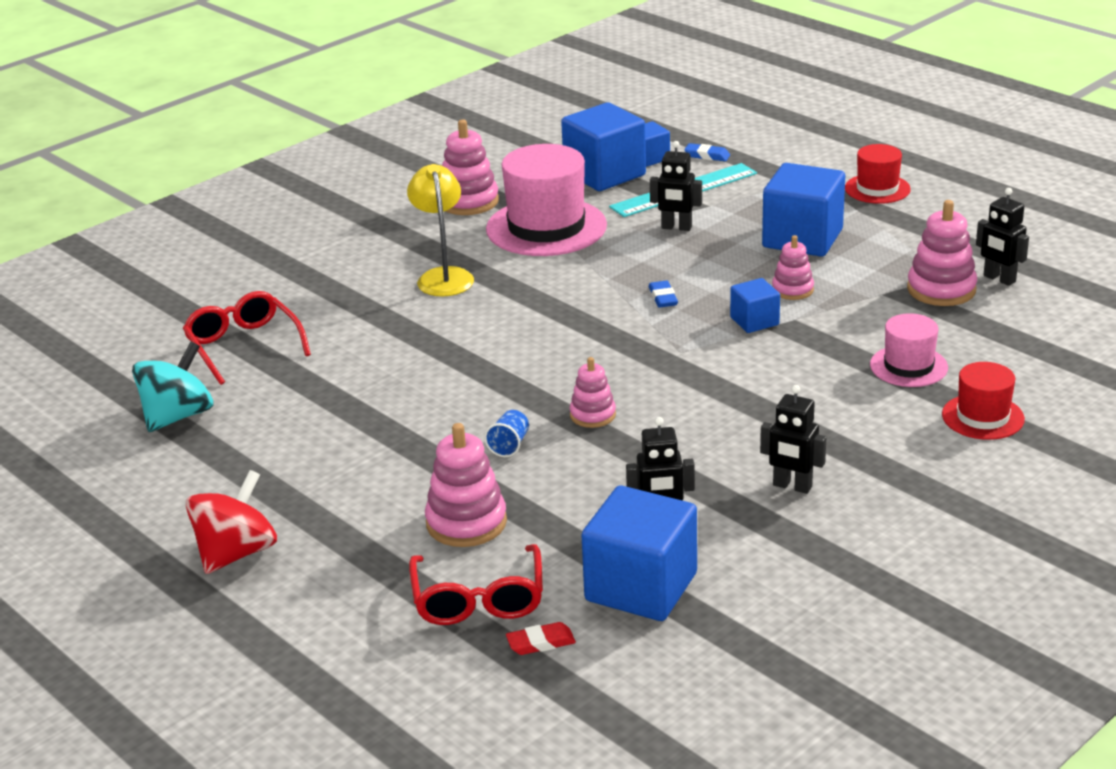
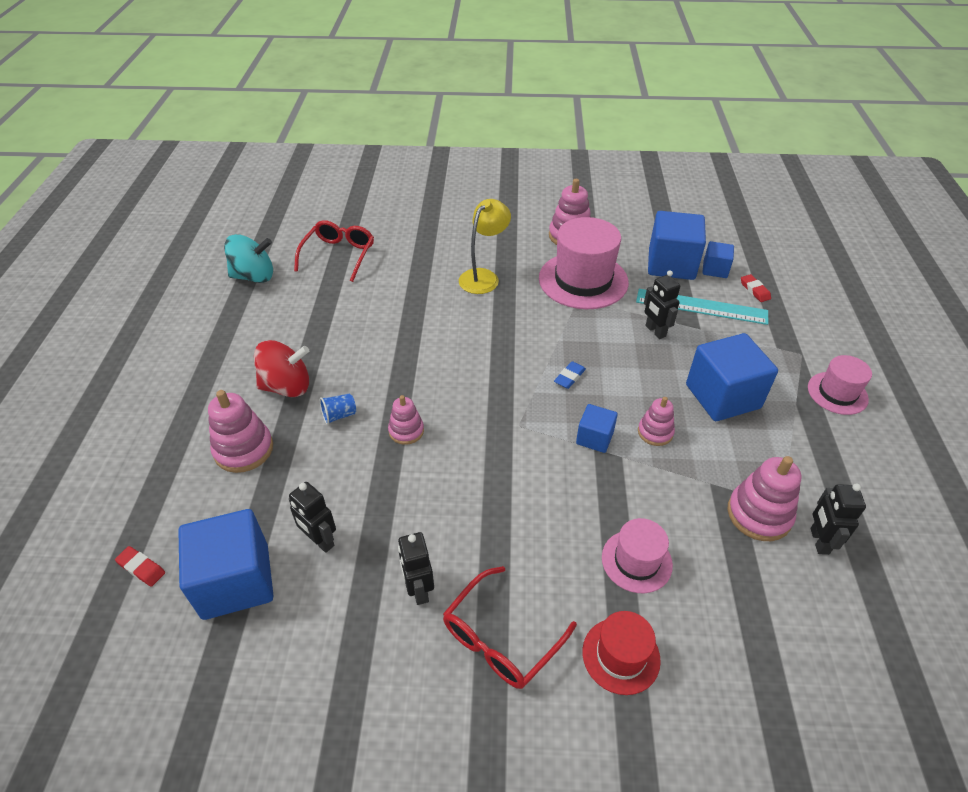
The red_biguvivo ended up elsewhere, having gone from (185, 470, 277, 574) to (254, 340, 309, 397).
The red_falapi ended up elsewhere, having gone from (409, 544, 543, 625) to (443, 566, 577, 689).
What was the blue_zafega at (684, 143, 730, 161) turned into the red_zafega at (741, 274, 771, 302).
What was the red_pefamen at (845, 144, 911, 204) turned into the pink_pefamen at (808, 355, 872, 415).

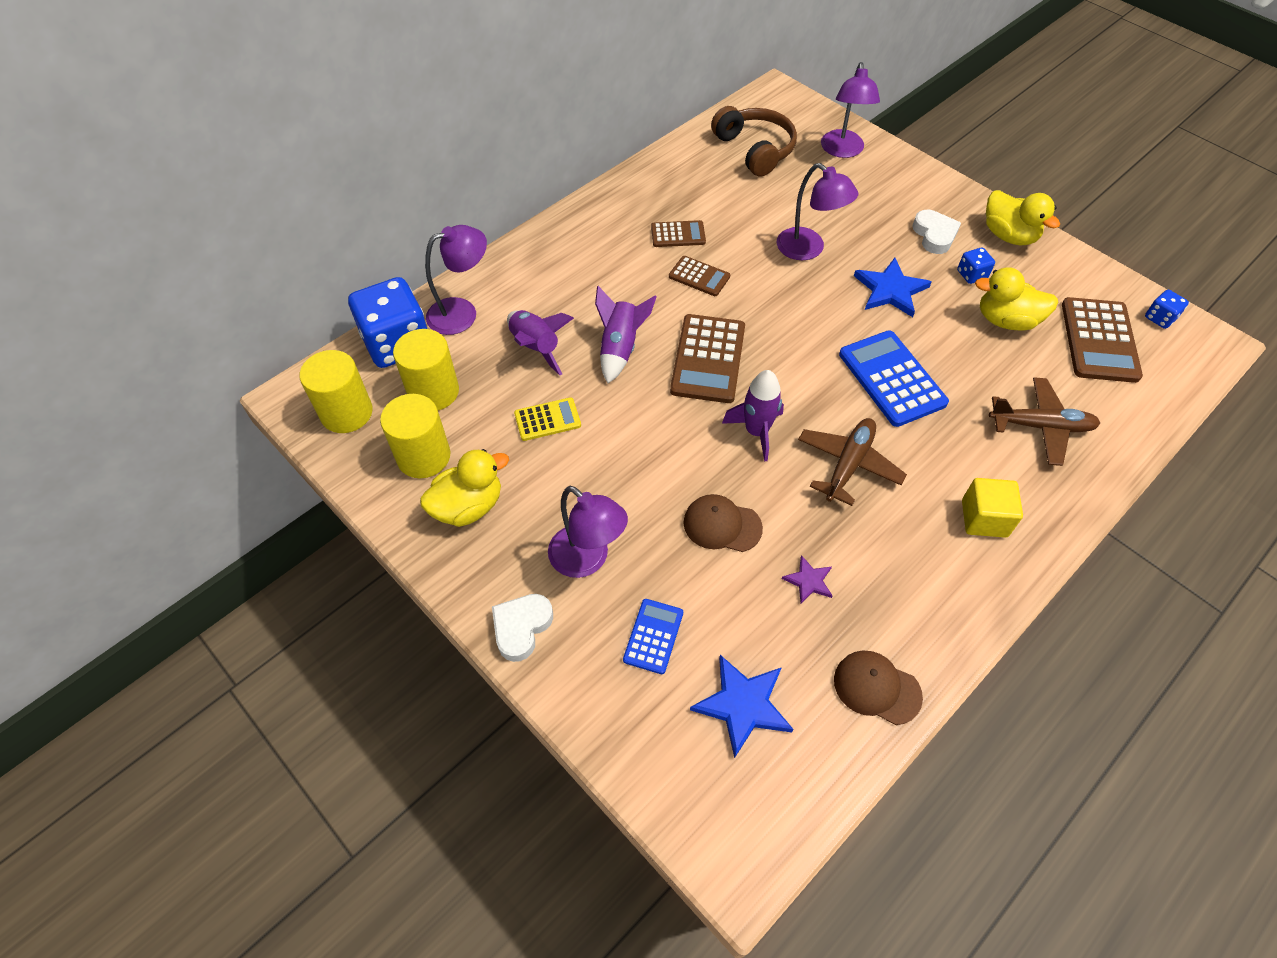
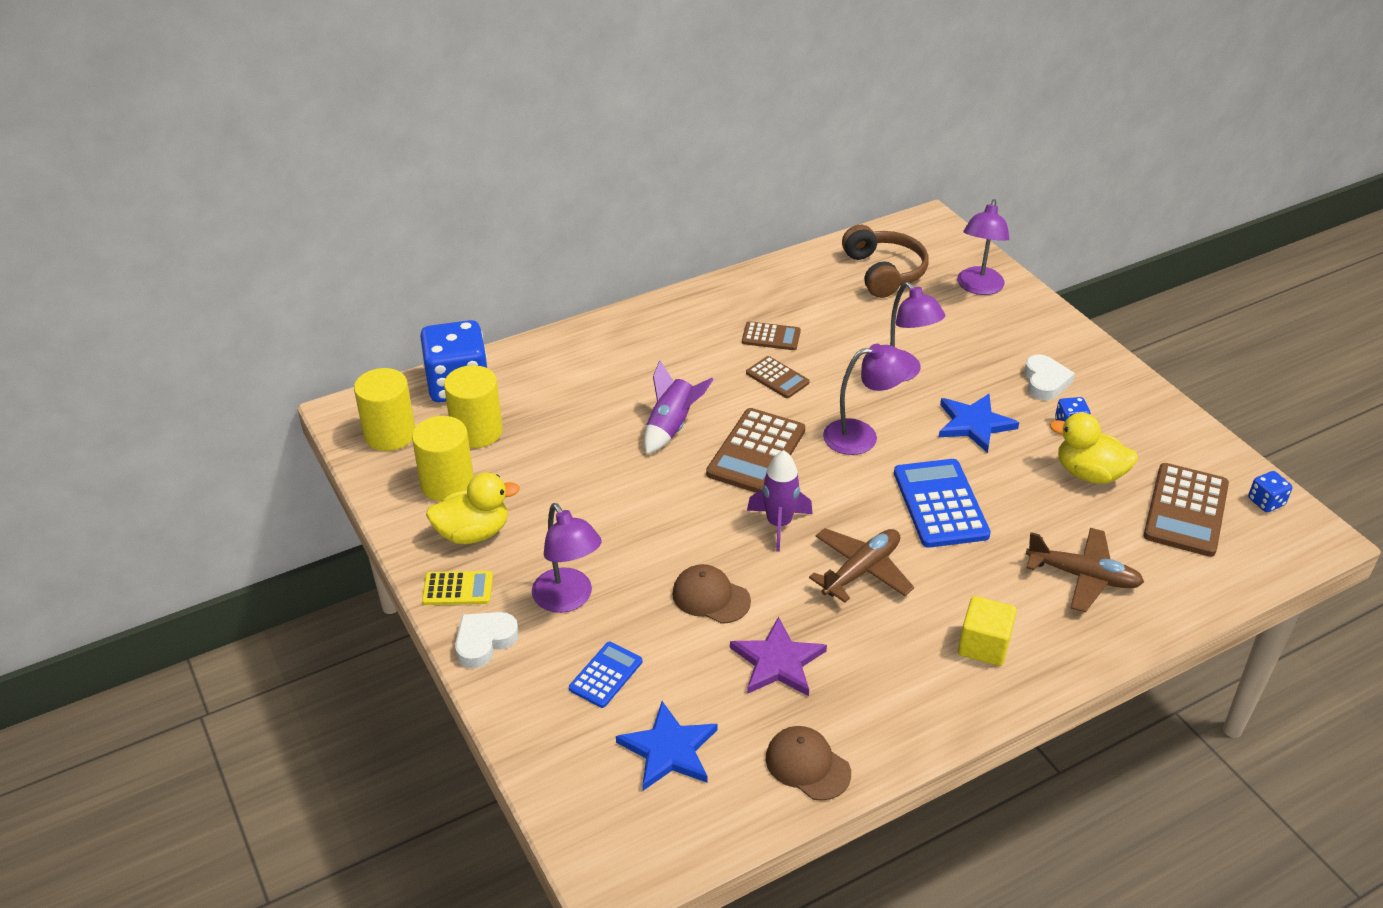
The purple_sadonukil ended up elsewhere, having gone from (425, 225, 487, 335) to (823, 344, 911, 455).
The second view lost the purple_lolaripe at (507, 310, 574, 375).
The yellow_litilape ended up elsewhere, having gone from (514, 397, 581, 441) to (422, 571, 493, 605).
The size of the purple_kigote at (782, 555, 833, 604) changed by a factor of 1.81.
The second view lost the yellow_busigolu at (986, 190, 1060, 245).

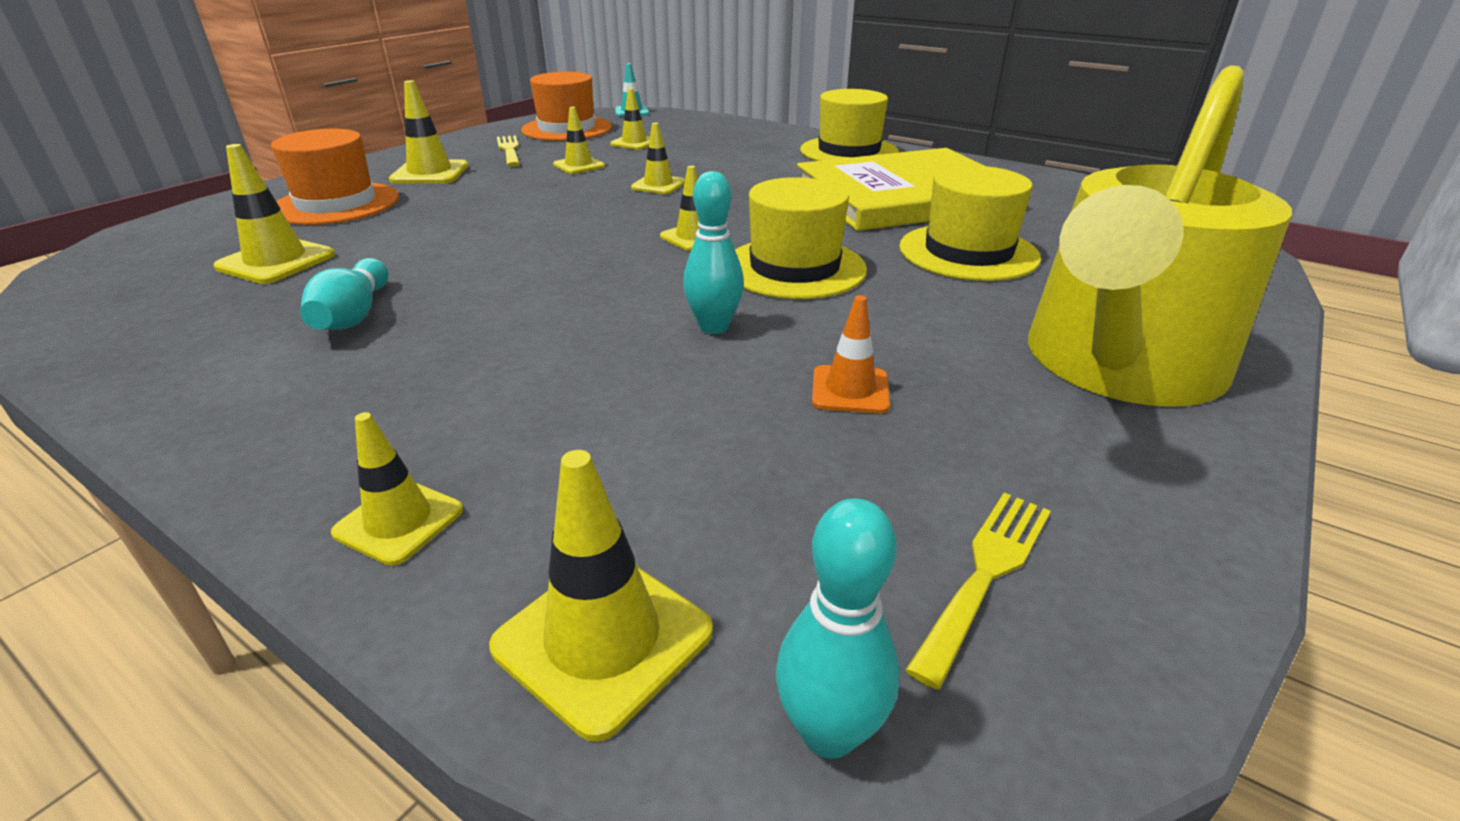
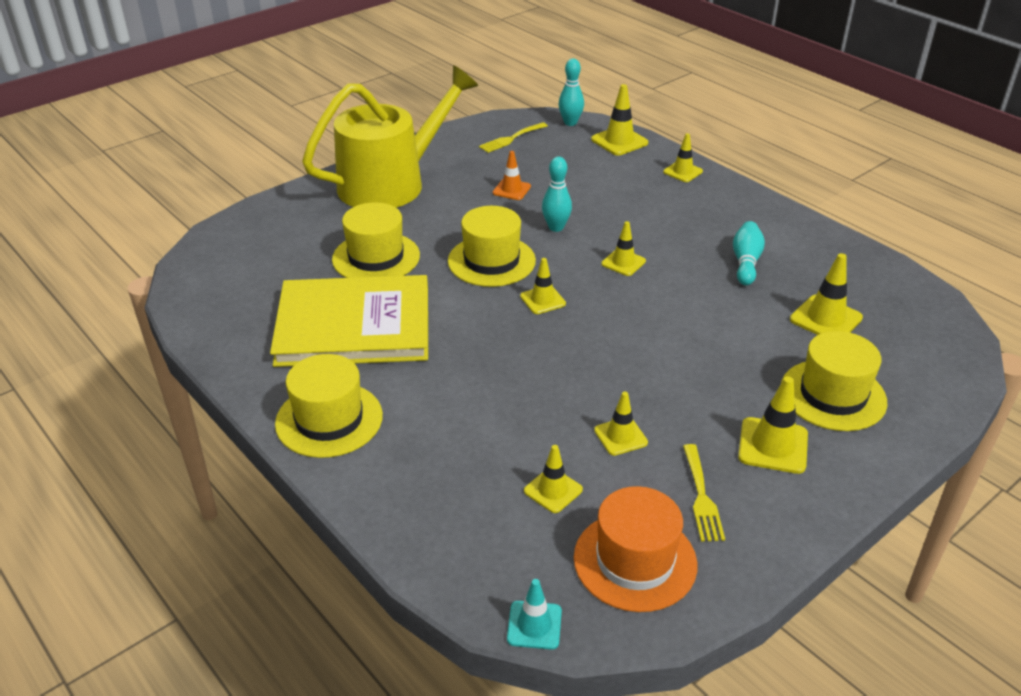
What was the orange_pefamen at (271, 129, 399, 225) turned into the yellow_pefamen at (781, 331, 887, 431).
The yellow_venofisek ended up elsewhere, having gone from (631, 123, 685, 194) to (601, 221, 646, 276).

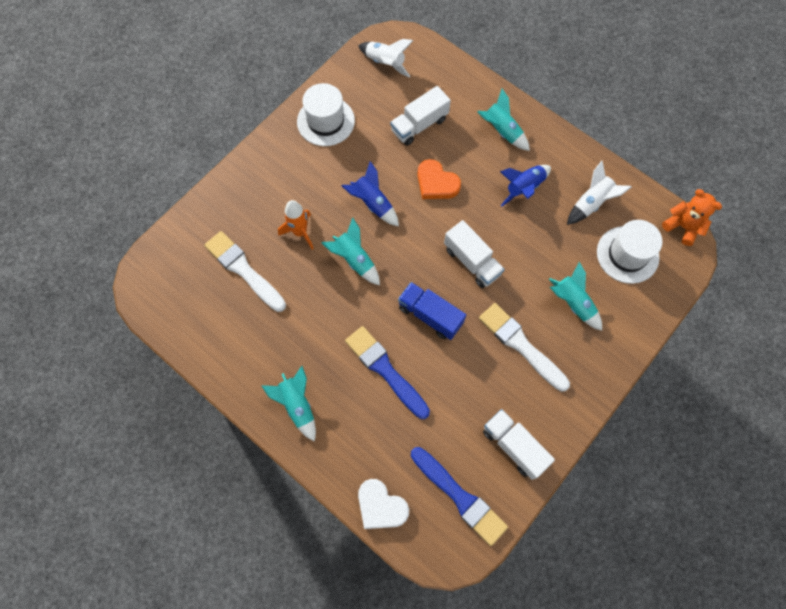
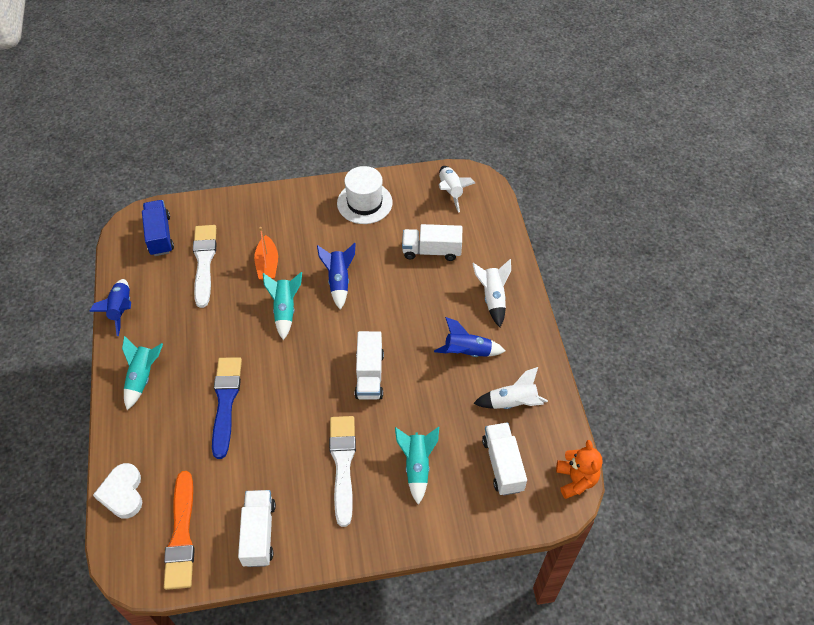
Where the orange_lolaripe stood at (278, 200, 314, 249), the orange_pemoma came to stand at (254, 227, 278, 281).
The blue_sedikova ended up elsewhere, having gone from (398, 282, 466, 340) to (142, 200, 174, 256).
What was the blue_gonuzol at (411, 447, 508, 546) turned into the orange_gonuzol at (164, 471, 195, 590).
The second view lost the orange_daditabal at (417, 159, 461, 199).
What was the turquoise_lolaripe at (477, 89, 530, 151) turned into the white_lolaripe at (472, 259, 511, 327).
Where the white_pefamen stood at (597, 220, 663, 284), the white_sedikova came to stand at (482, 422, 527, 496).
The second view gained the blue_lolaripe at (89, 279, 131, 336).

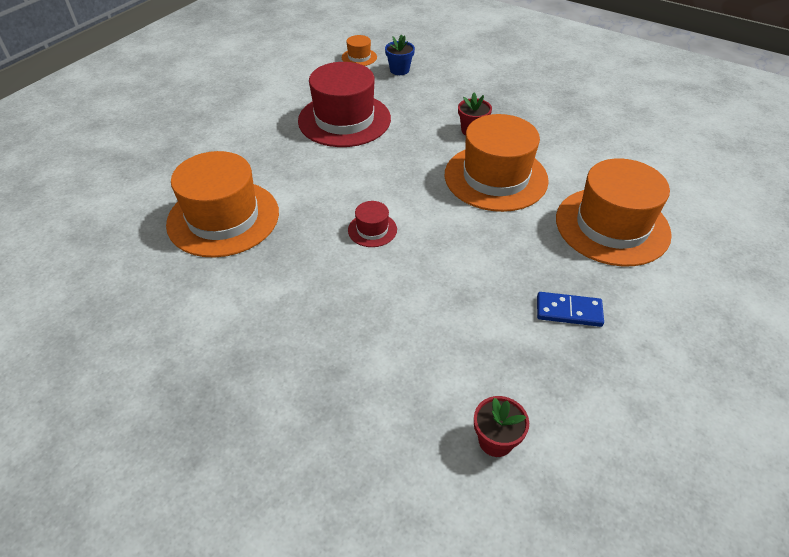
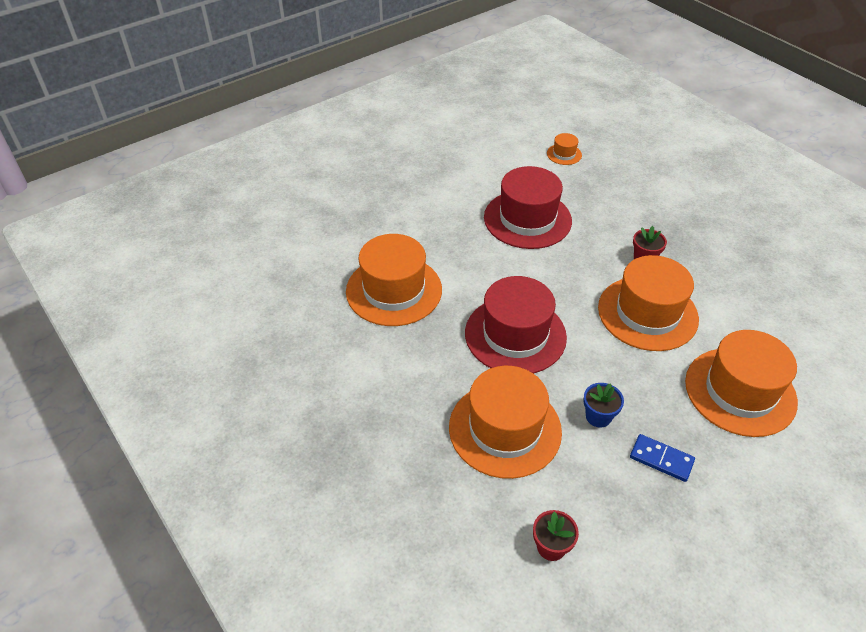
The size of the red_pefamen at (348, 201, 397, 247) changed by a factor of 2.29.
The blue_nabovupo ended up elsewhere, having gone from (385, 34, 415, 75) to (583, 383, 624, 428).
The second view gained the orange_pefamen at (449, 366, 562, 479).

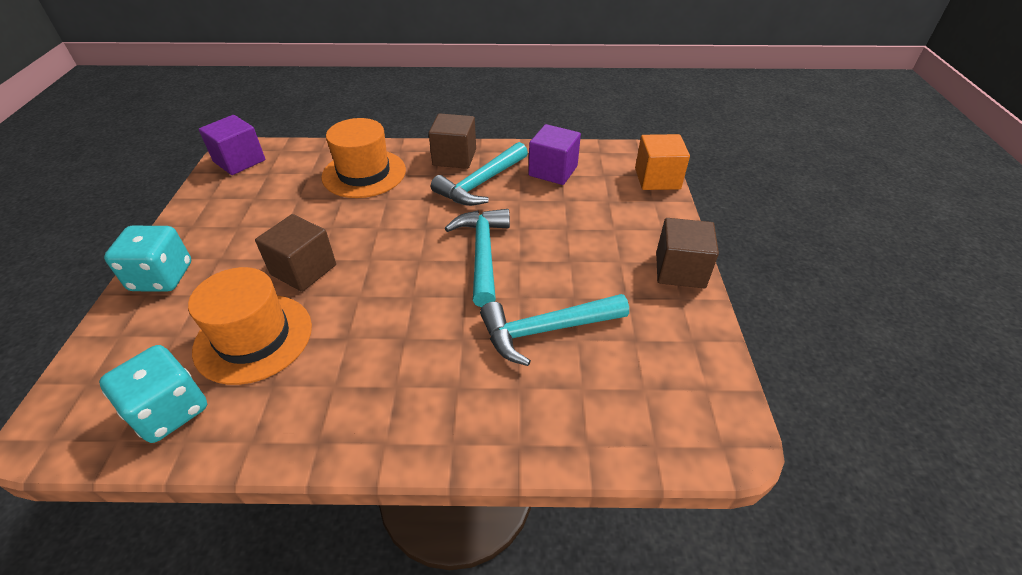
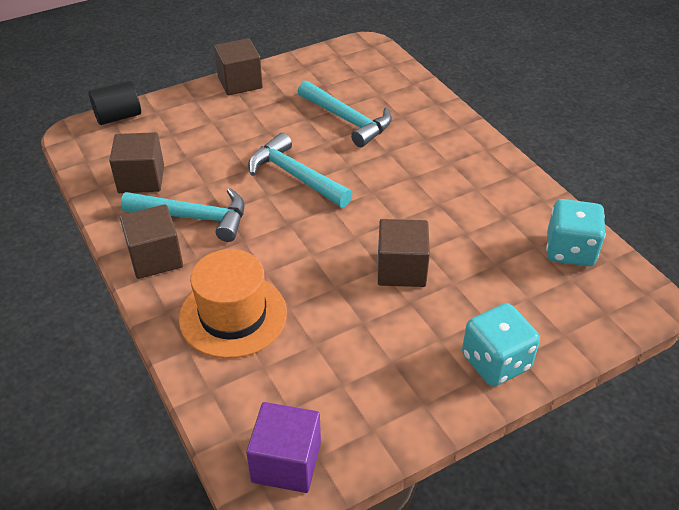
The second view lost the orange_pefamen at (188, 267, 312, 385).
The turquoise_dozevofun at (445, 209, 510, 307) ended up facing another way, 75 degrees clockwise from before.
What was the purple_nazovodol at (528, 124, 581, 185) turned into the brown_nazovodol at (109, 132, 164, 193).
Where the orange_nazovodol stood at (635, 134, 690, 190), the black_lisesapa came to stand at (89, 80, 141, 125).

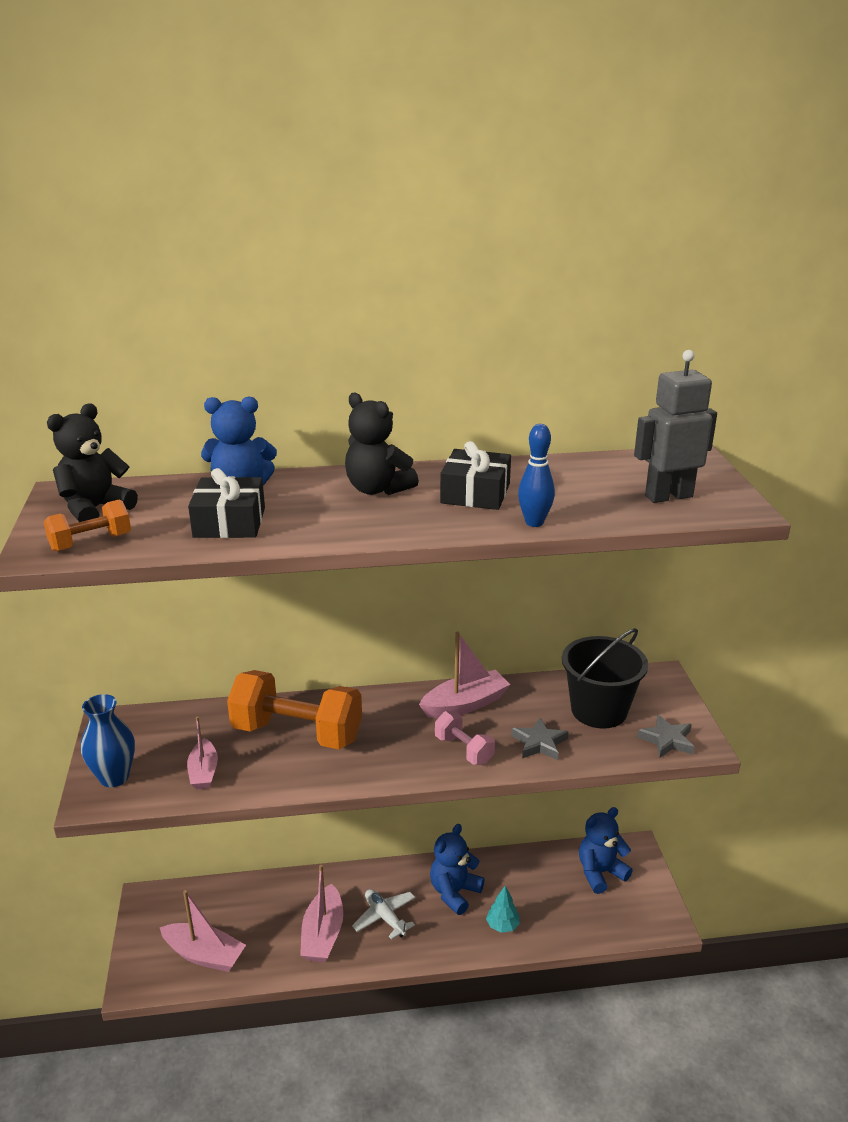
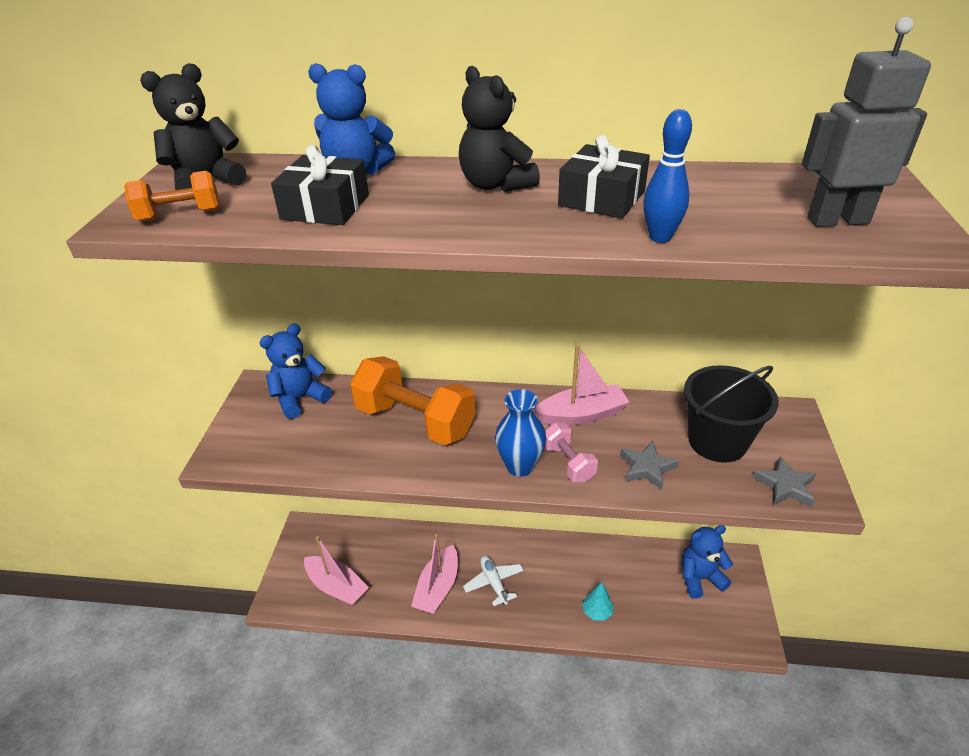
The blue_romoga ended up elsewhere, having gone from (81, 694, 135, 787) to (495, 389, 546, 477).
The second view lost the pink_pemoma at (187, 716, 218, 790).
The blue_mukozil ended up elsewhere, having gone from (430, 824, 485, 915) to (259, 323, 332, 419).

